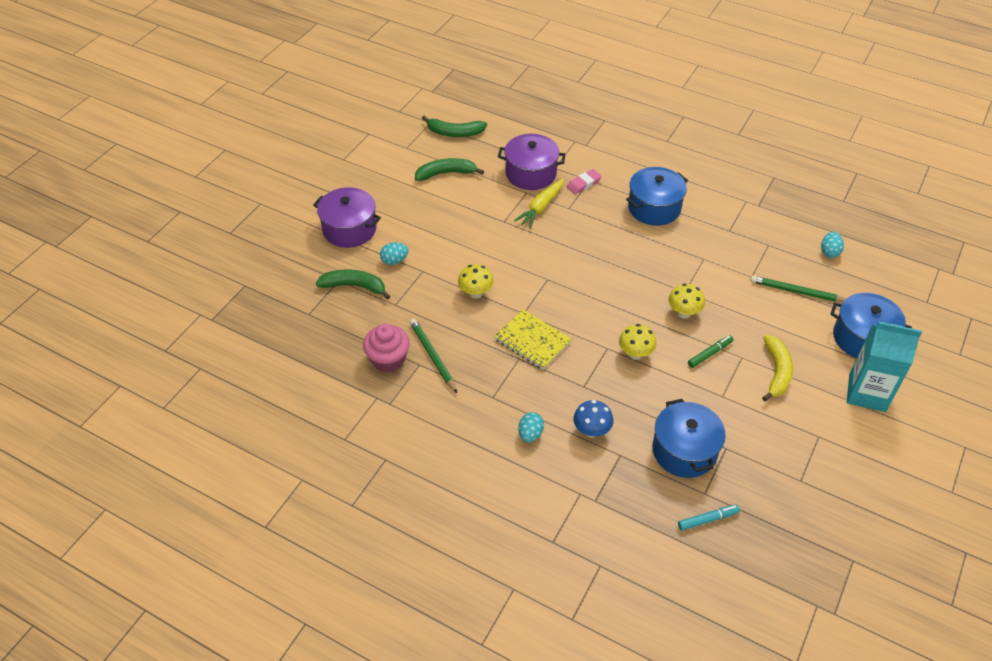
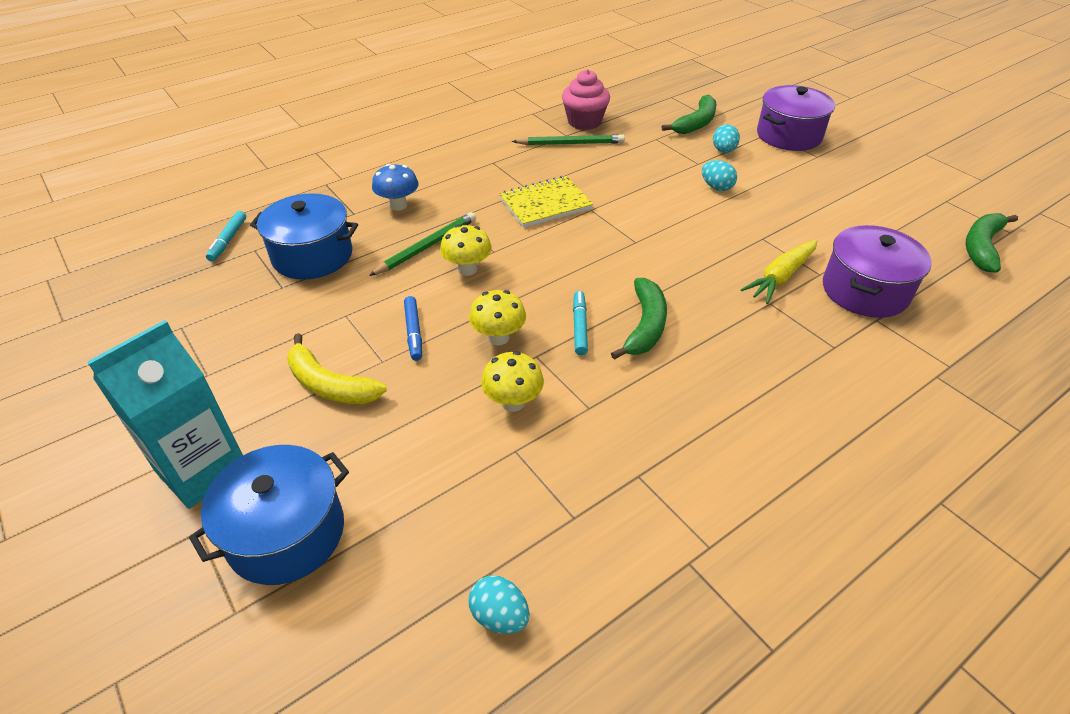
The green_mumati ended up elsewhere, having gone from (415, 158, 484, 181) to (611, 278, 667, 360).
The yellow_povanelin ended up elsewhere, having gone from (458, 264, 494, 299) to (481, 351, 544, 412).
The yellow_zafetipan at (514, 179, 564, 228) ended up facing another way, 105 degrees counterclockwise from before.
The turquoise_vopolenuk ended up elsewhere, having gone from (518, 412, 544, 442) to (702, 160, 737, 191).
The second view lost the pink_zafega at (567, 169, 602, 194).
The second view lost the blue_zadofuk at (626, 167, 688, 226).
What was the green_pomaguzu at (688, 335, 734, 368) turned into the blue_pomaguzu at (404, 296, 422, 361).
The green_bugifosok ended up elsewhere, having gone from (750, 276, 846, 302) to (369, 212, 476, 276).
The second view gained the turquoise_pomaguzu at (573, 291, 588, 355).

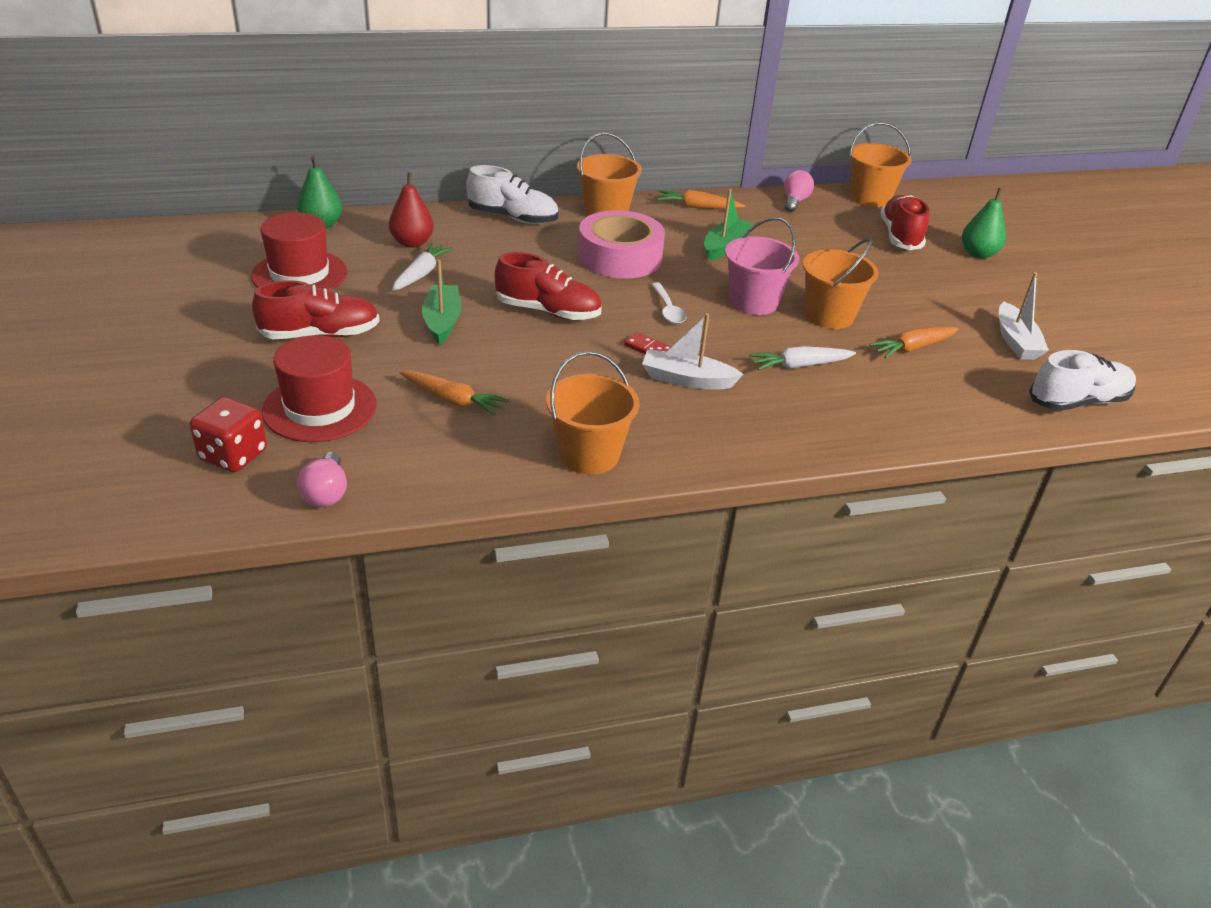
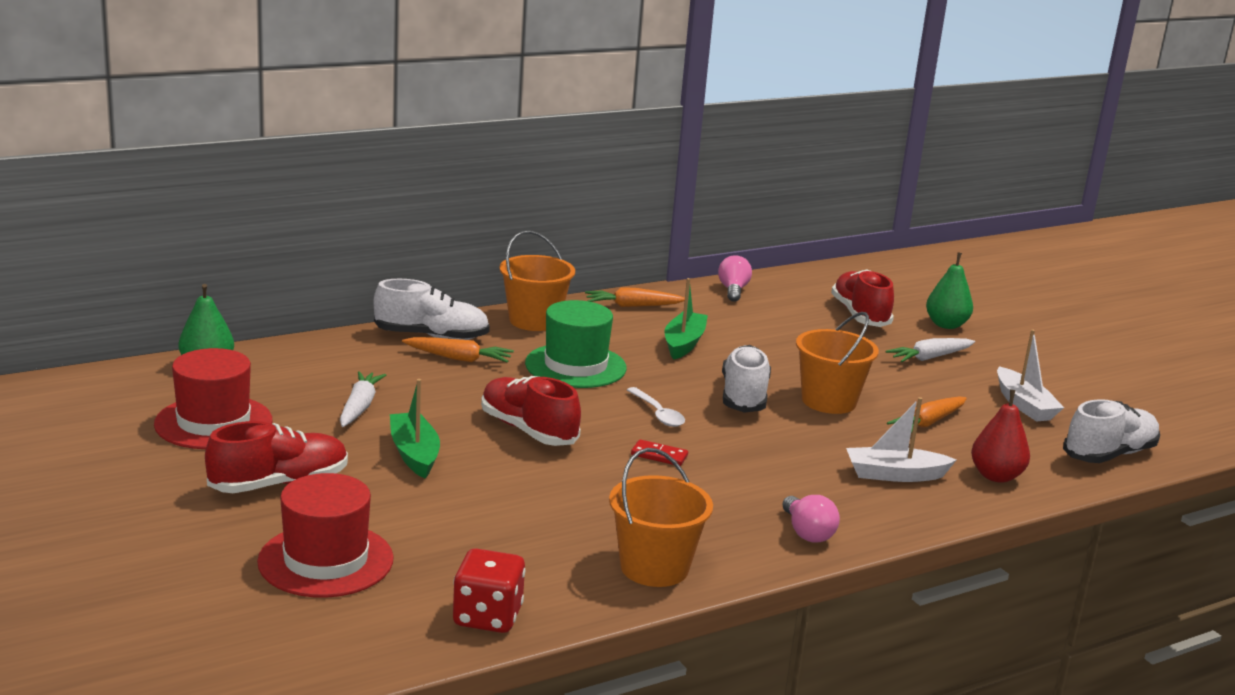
The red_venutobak ended up elsewhere, having gone from (190, 397, 267, 472) to (453, 548, 525, 633).
The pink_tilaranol ended up elsewhere, having gone from (297, 452, 347, 507) to (782, 495, 840, 542).
The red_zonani ended up elsewhere, having gone from (389, 172, 434, 248) to (971, 390, 1030, 483).
The orange_zafetipan ended up elsewhere, having gone from (400, 371, 509, 416) to (402, 337, 514, 362).
The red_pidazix at (495, 252, 602, 320) ended up facing another way, 135 degrees counterclockwise from before.
Where the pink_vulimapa stood at (578, 210, 665, 279), the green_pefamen came to stand at (525, 300, 627, 388).
The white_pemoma ended up elsewhere, having gone from (642, 313, 744, 389) to (846, 397, 956, 482).
Where the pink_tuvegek stood at (725, 217, 799, 315), the white_pidazix came to stand at (722, 345, 771, 413).
The white_zafetipan ended up elsewhere, having gone from (749, 346, 856, 370) to (886, 338, 975, 362).
The second view lost the orange_tuvegek at (849, 122, 911, 207).

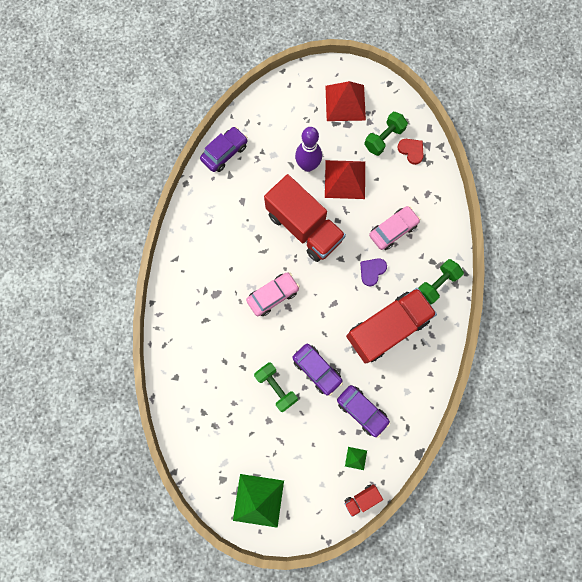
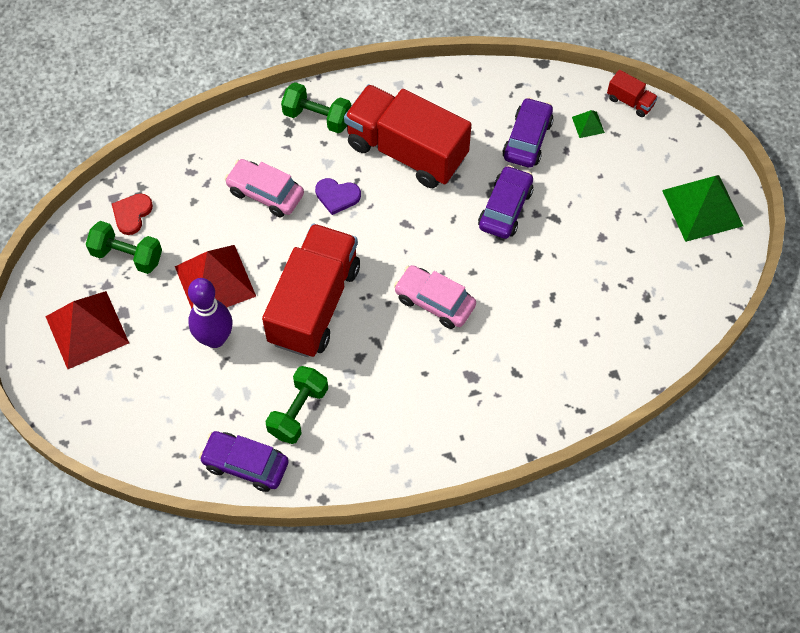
The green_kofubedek ended up elsewhere, having gone from (254, 362, 298, 412) to (265, 366, 328, 444).

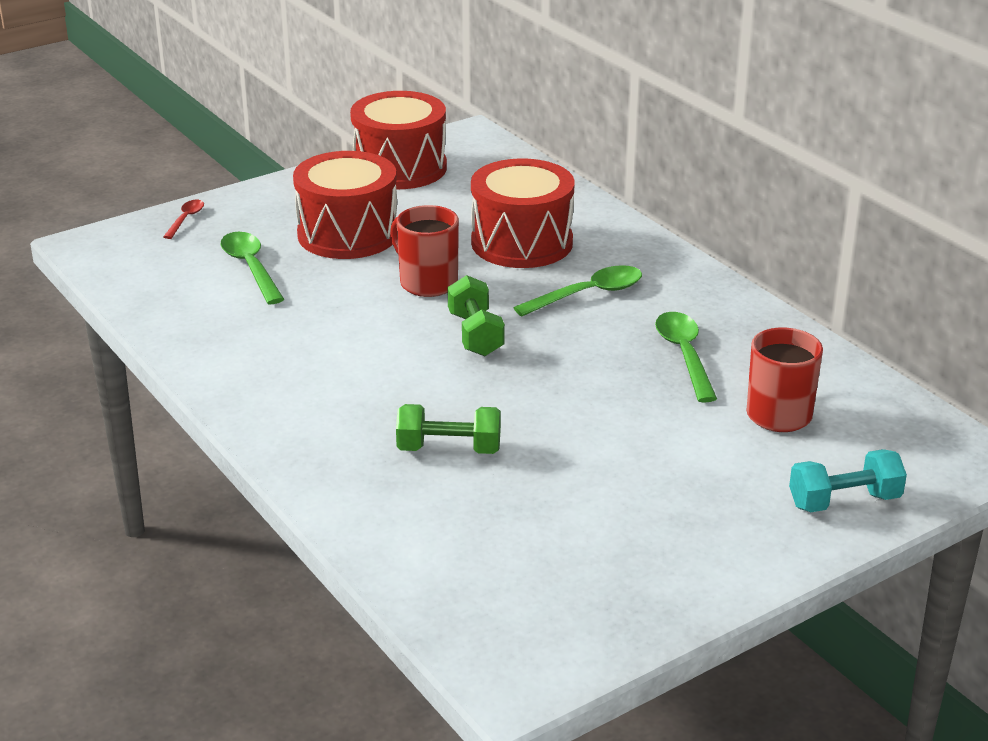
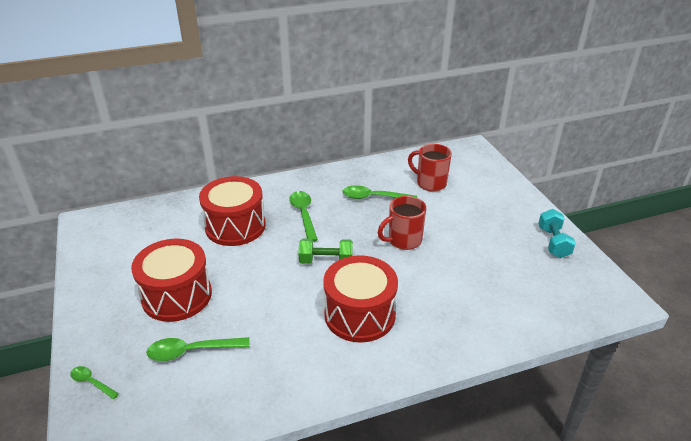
What was the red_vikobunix at (163, 200, 204, 239) turned into the green_vikobunix at (70, 366, 119, 399).
The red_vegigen ended up elsewhere, having gone from (350, 91, 447, 189) to (323, 255, 398, 343).
The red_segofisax ended up elsewhere, having gone from (390, 205, 459, 297) to (378, 196, 426, 250).
The second view lost the green_kofubedek at (396, 404, 501, 454).
The turquoise_kofubedek ended up elsewhere, having gone from (789, 449, 907, 512) to (538, 209, 576, 258).

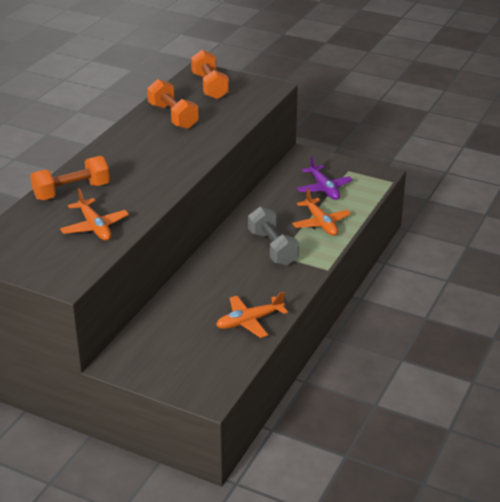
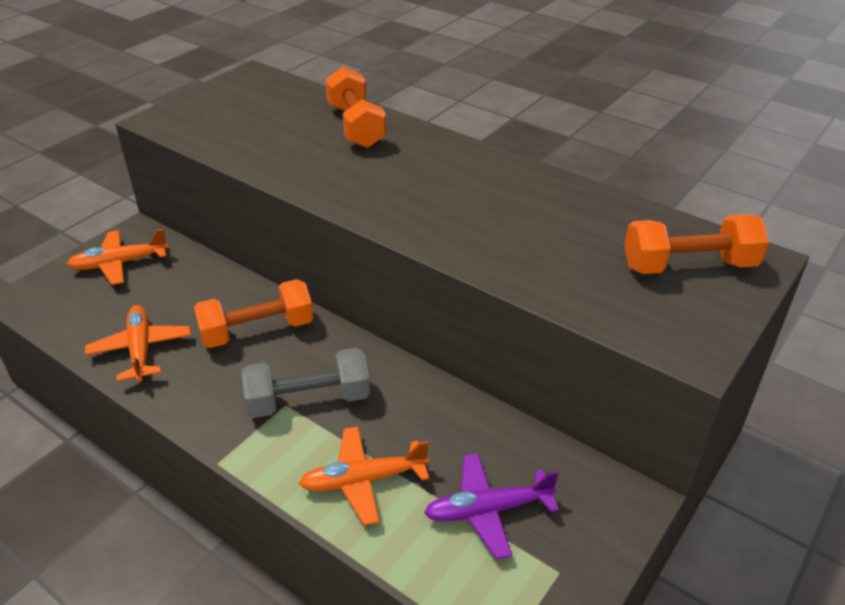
The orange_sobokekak ended up elsewhere, having gone from (60, 188, 129, 241) to (66, 229, 169, 285).
The orange_kofubedek ended up elsewhere, having gone from (147, 79, 199, 129) to (194, 279, 314, 348).

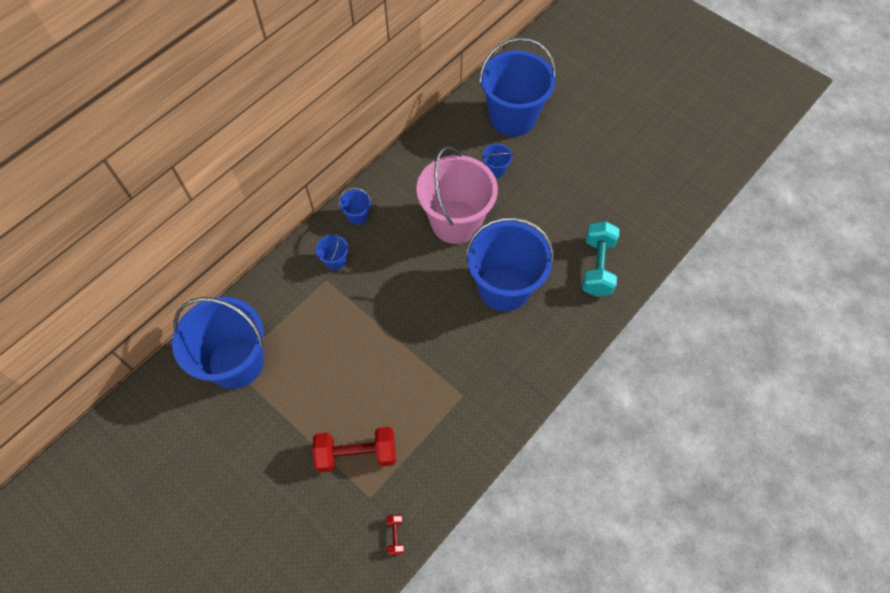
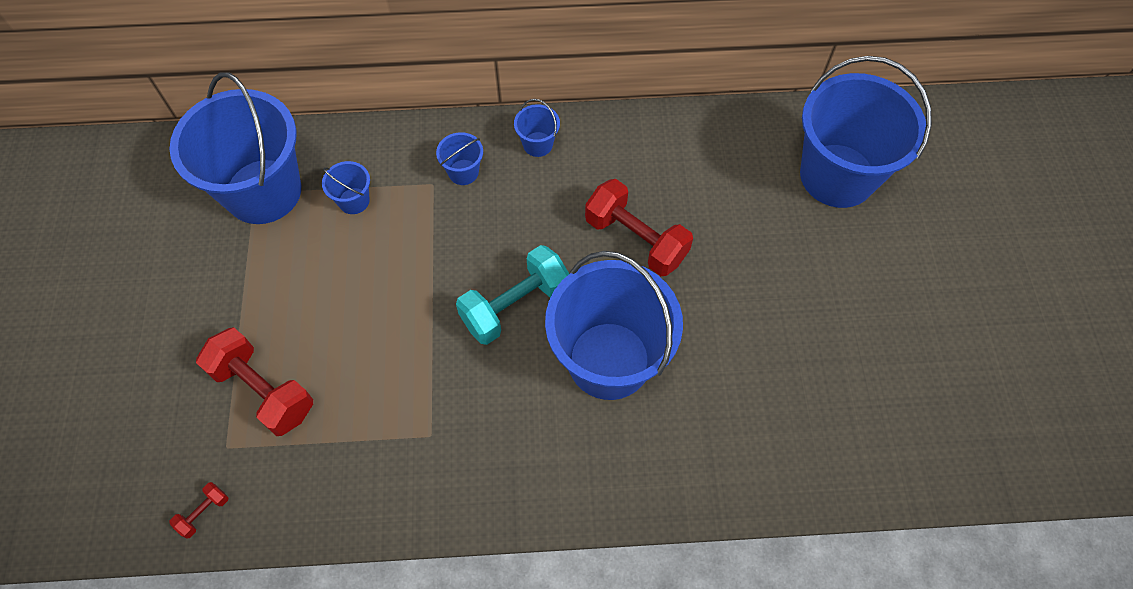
Where the pink_tuvegek stood at (416, 147, 498, 244), the red_kofubedek came to stand at (585, 179, 693, 276).
The blue_tuvegek ended up elsewhere, having gone from (482, 144, 513, 178) to (322, 161, 370, 214).
The turquoise_kofubedek ended up elsewhere, having gone from (582, 221, 619, 297) to (456, 245, 569, 345).

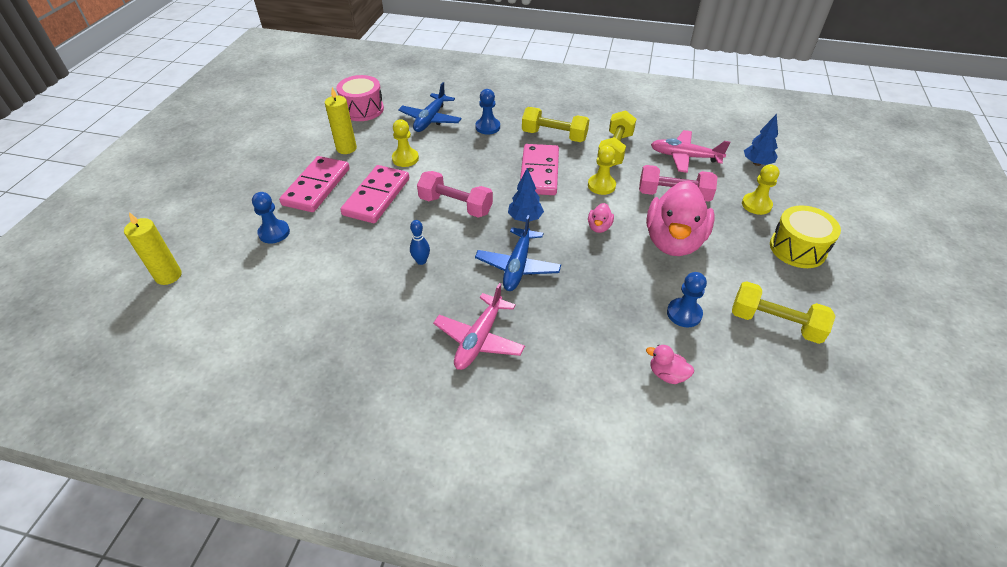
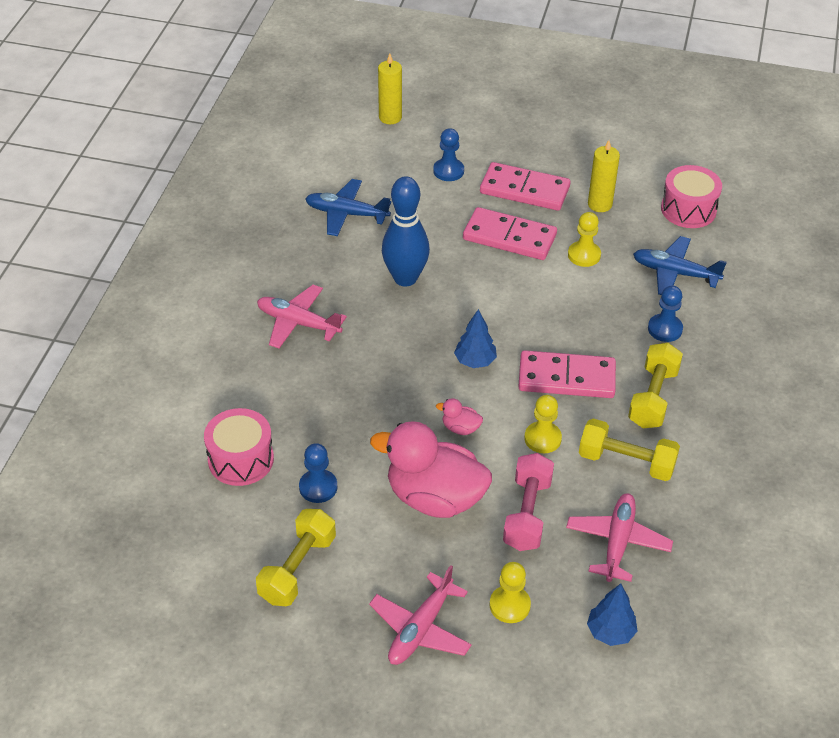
The size of the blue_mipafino at (410, 220, 430, 265) changed by a factor of 2.26.
The second view lost the pink_kofubedek at (417, 171, 493, 218).
The blue_sobokekak ended up elsewhere, having gone from (475, 215, 561, 291) to (305, 179, 391, 236).
Where the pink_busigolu stood at (646, 345, 694, 384), the pink_vegigen came to stand at (204, 408, 274, 486).
Where the yellow_vegigen stood at (770, 205, 841, 268), the pink_sobokekak came to stand at (369, 565, 472, 665).

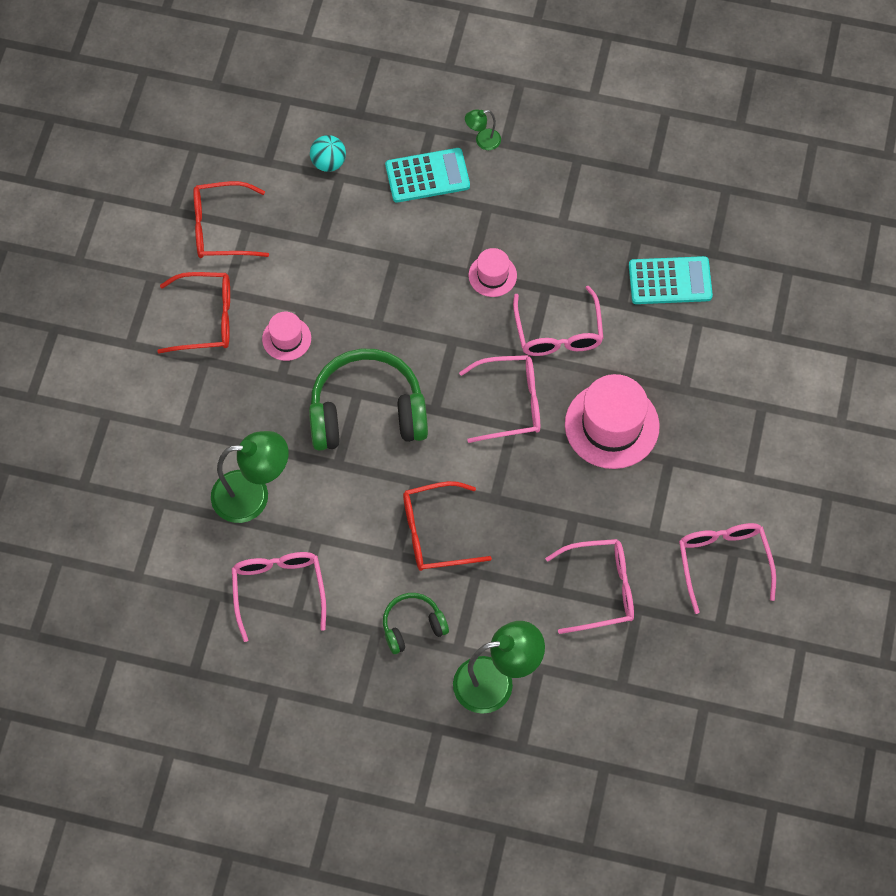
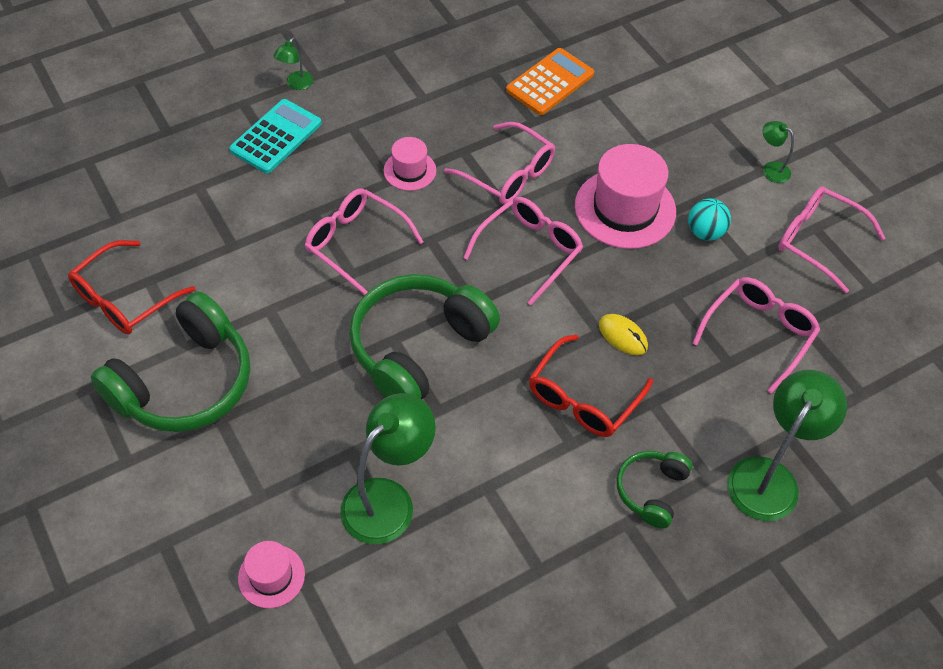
Where the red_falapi stood at (157, 272, 230, 353), the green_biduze came to stand at (91, 291, 250, 432).
The pink_falapi ended up elsewhere, having gone from (232, 552, 326, 642) to (305, 188, 423, 295).
The pink_pefamen ended up elsewhere, having gone from (262, 312, 311, 361) to (238, 541, 305, 608).
The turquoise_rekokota ended up elsewhere, having gone from (310, 135, 346, 172) to (688, 198, 731, 241).
What was the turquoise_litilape at (629, 256, 713, 304) turned into the orange_litilape at (506, 48, 594, 115).
The second view gained the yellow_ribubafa at (599, 314, 648, 355).
The second view gained the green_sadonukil at (763, 121, 794, 183).

